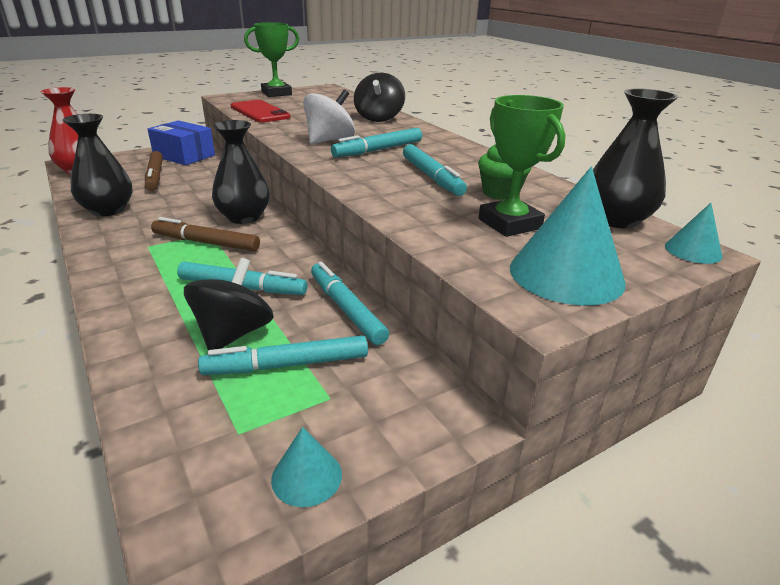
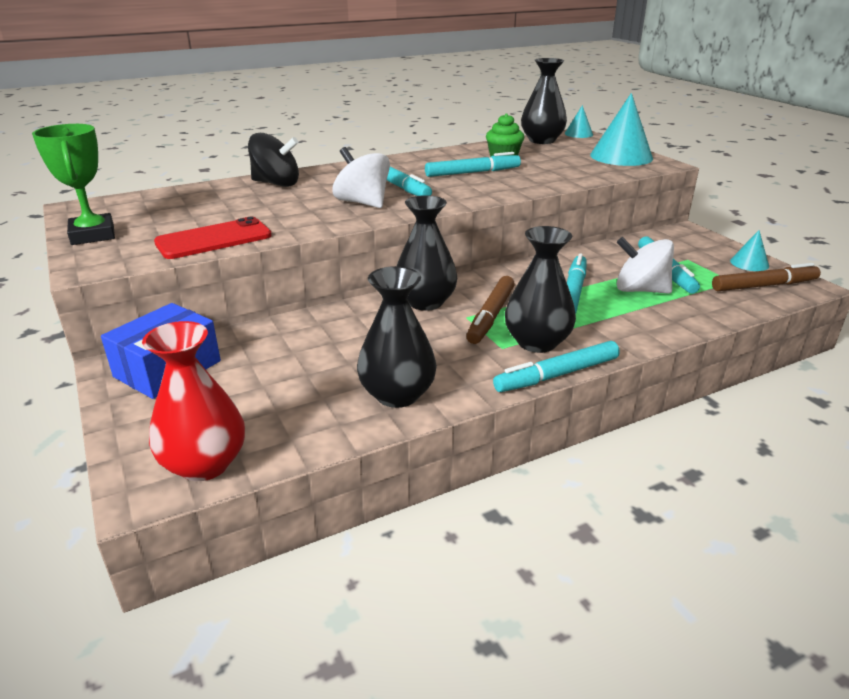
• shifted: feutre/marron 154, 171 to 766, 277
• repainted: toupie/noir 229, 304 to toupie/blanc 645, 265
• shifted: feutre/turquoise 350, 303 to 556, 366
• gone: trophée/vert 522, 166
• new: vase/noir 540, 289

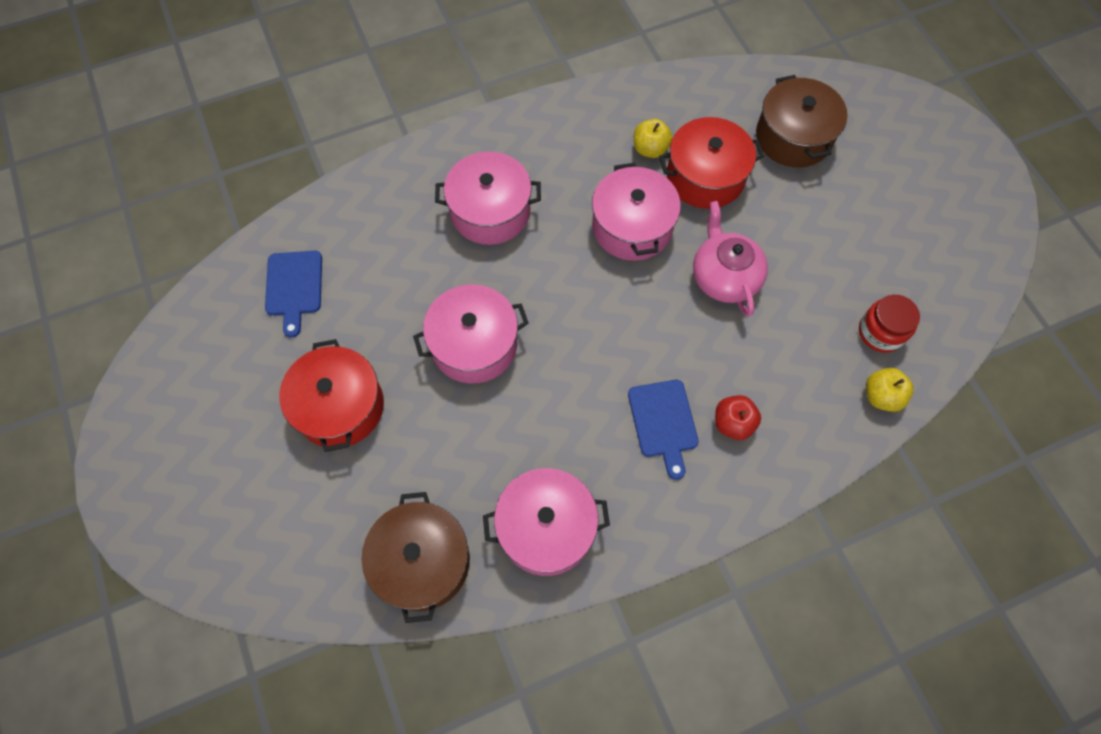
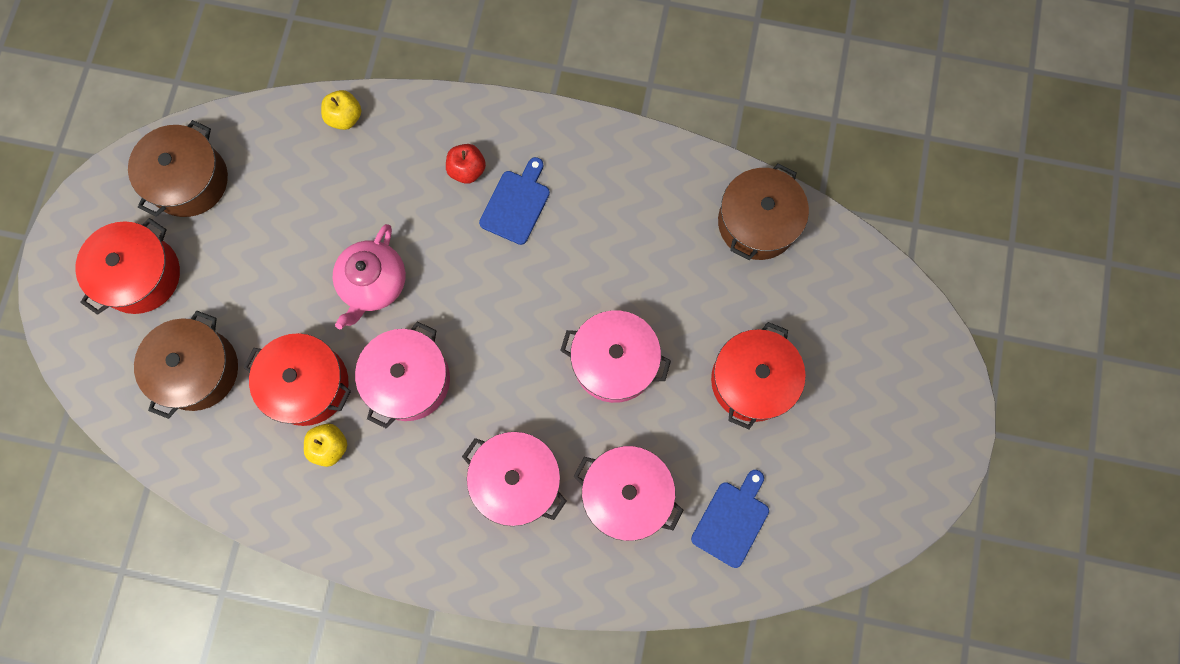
• shifted: marmite/rose 546, 522 to 628, 493
• gone: bocal/rouge 889, 323
• new: marmite/rouge 127, 266
• new: marmite/marron 178, 168

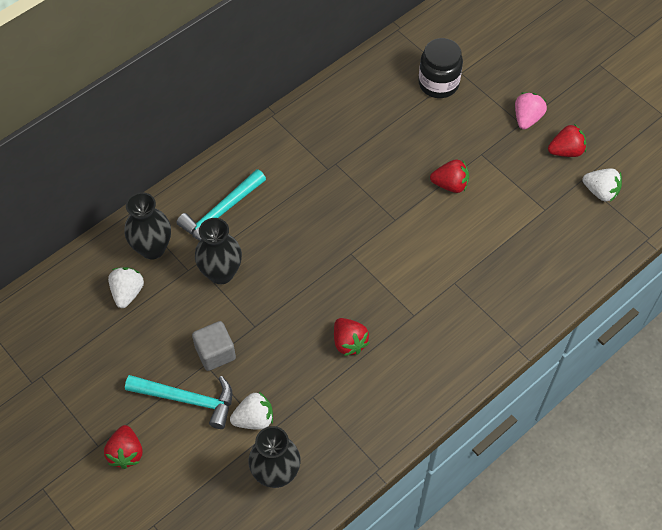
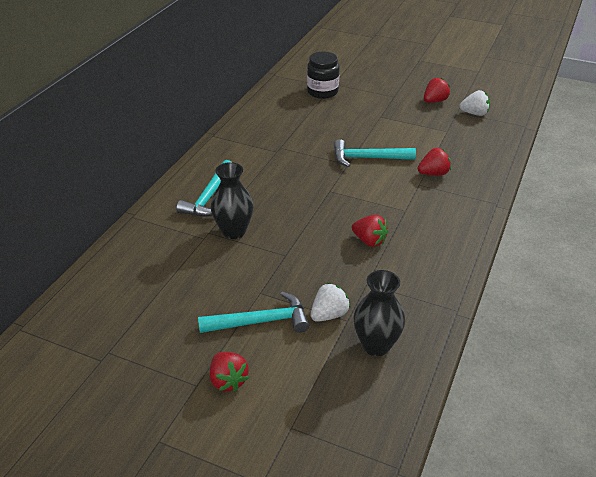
• gone: fraise/blanc 126, 287
• gone: vase/noir 147, 226
• gone: cube/gris 214, 346
• shifted: fraise/rouge 449, 176 to 434, 162
• gone: fraise/rose 531, 110
• new: marteau/turquoise 375, 153

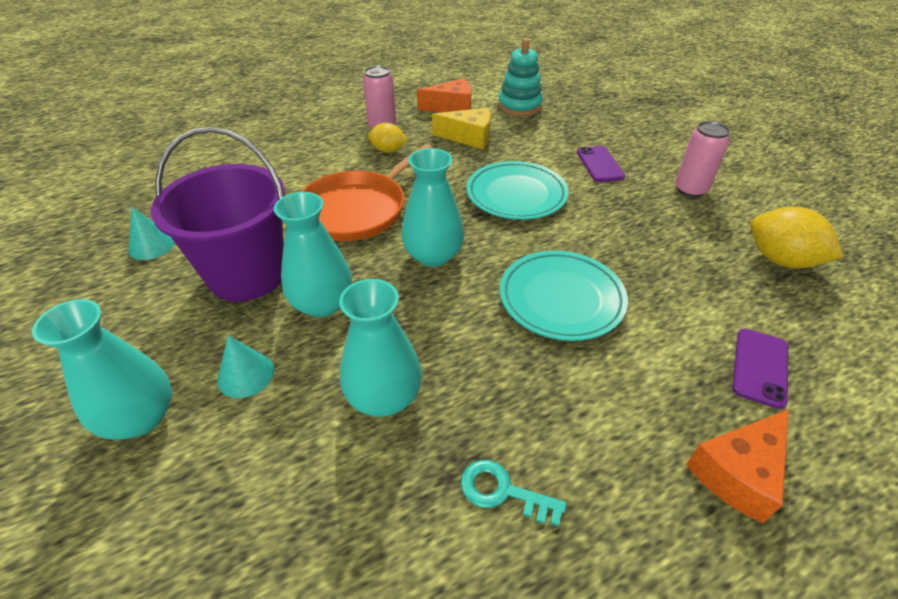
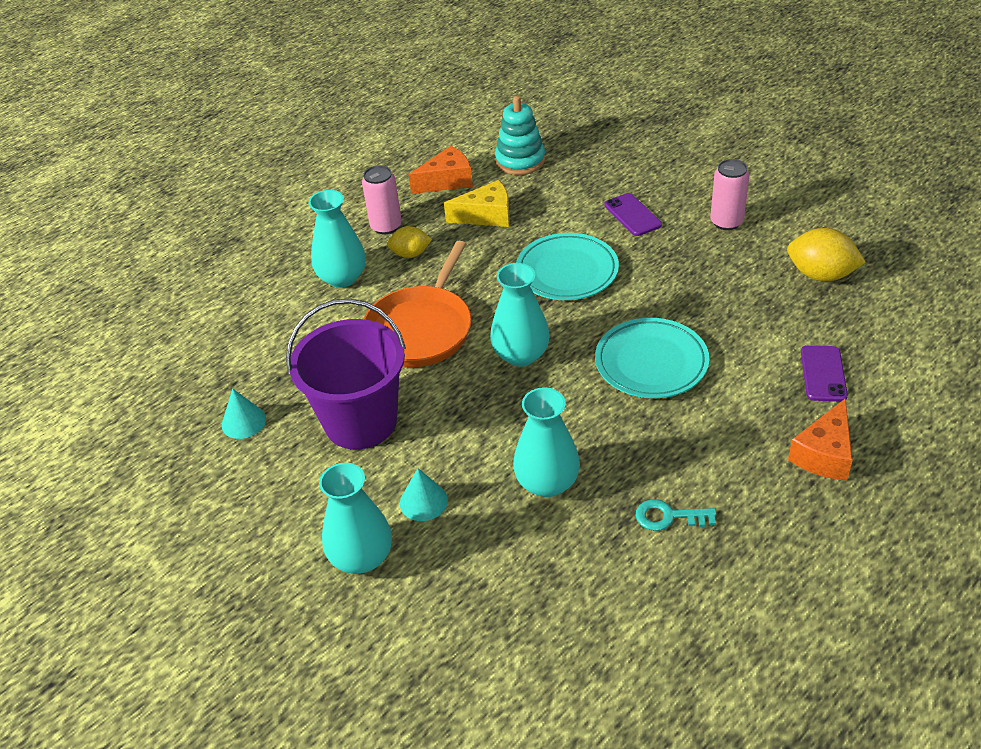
• shifted: vase/turquoise 313, 254 to 337, 239

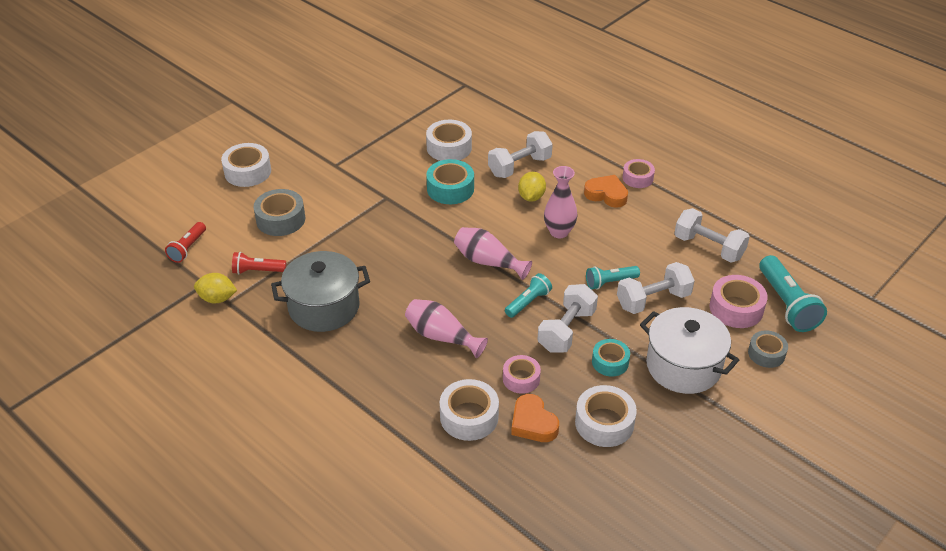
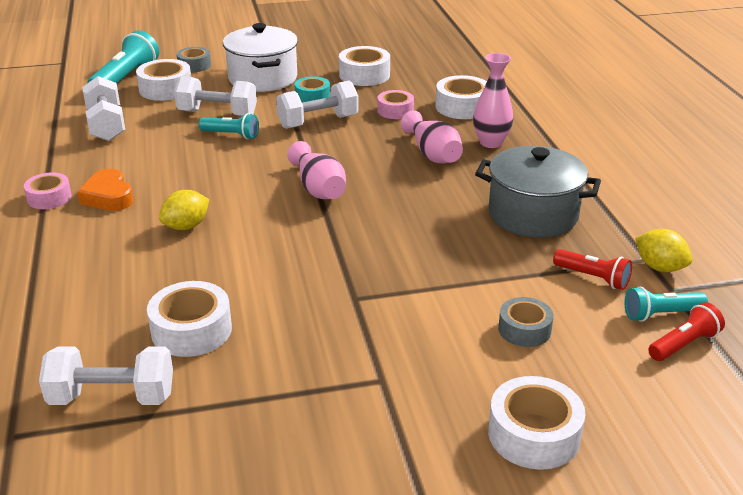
• scaled: ruban adhésif/gris 279, 212 = 525, 322 x0.66
• gone: ruban adhésif/turquoise 450, 181
• shifted: haltère/blanc 520, 154 to 106, 375
• shifted: lampe de poche/turquoise 528, 295 to 666, 304
• gone: cœur/orange 535, 418
• shifted: vase/rose 560, 202 to 493, 100
• repainted: ruban adhésif/rose 738, 301 to ruban adhésif/blanc 163, 80

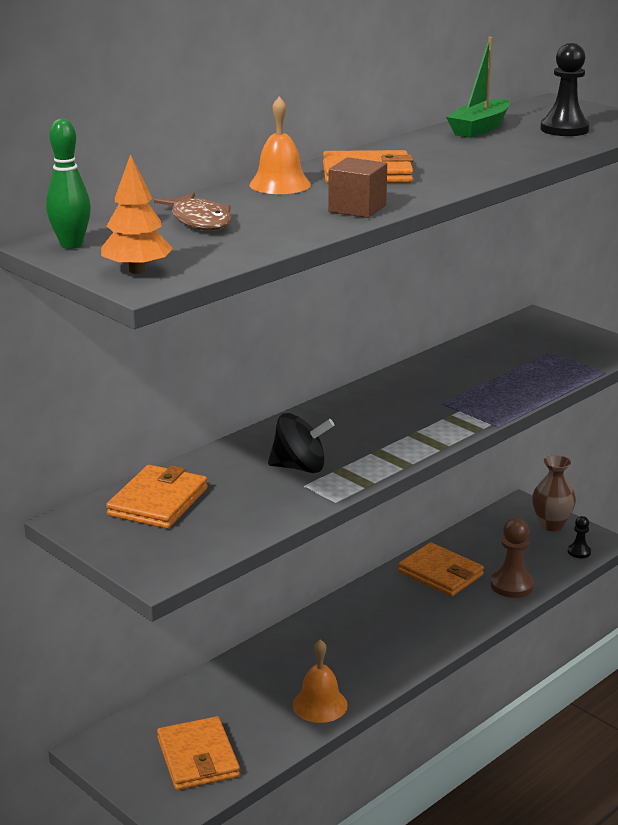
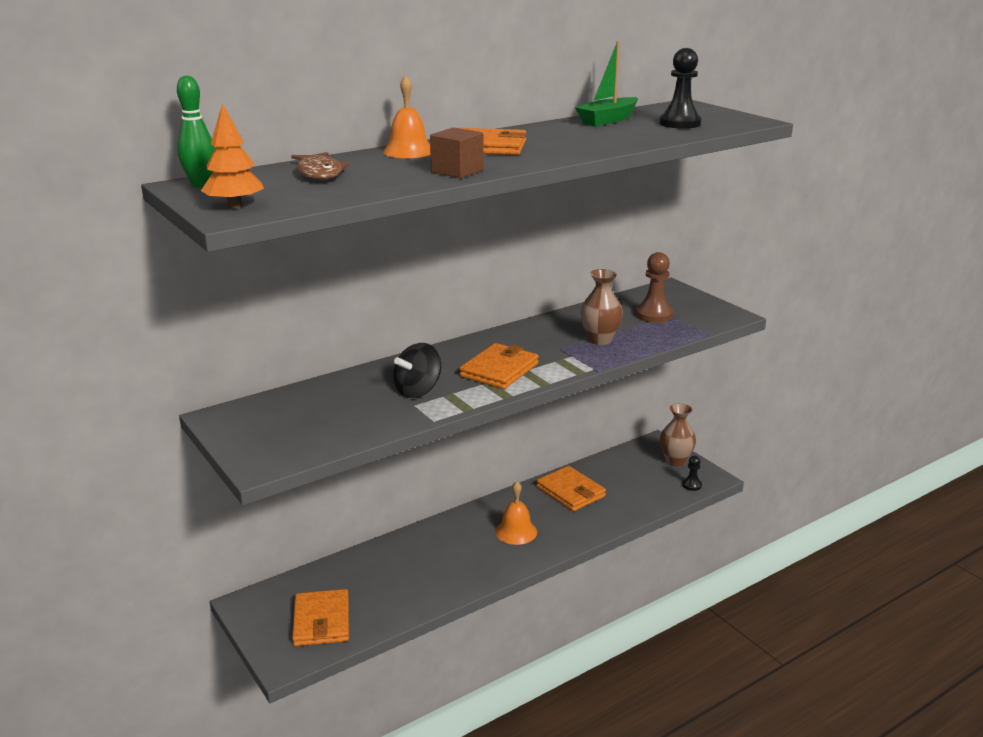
• shifted: portefeuille/orange 157, 497 to 499, 366
• rotated: toupie/noir 301, 443 = 417, 370 120 degrees clockwise
• shifted: cloche/orange 320, 681 to 516, 513
• shifted: pion/marron 512, 558 to 654, 287
• new: vase/marron 601, 307

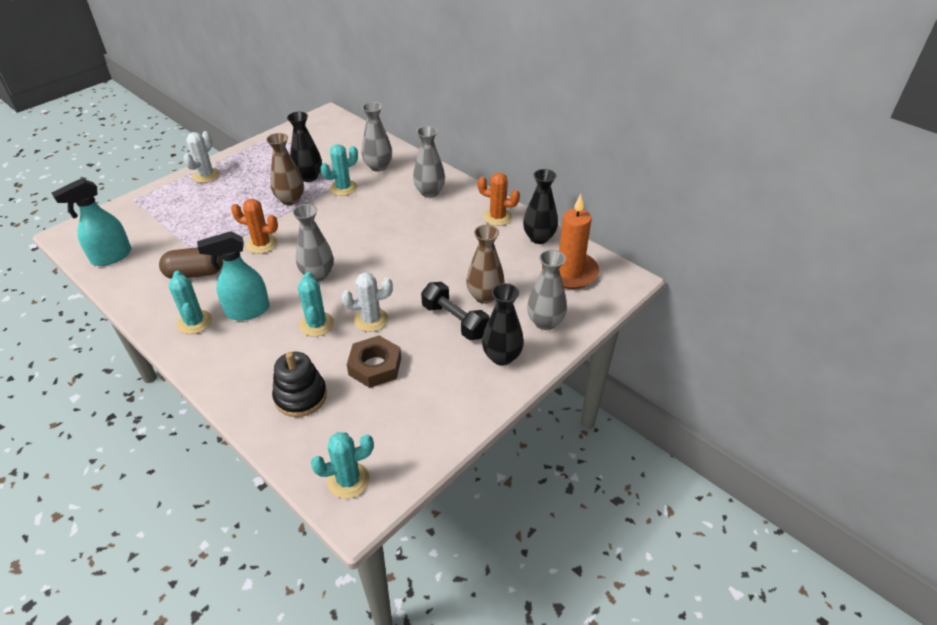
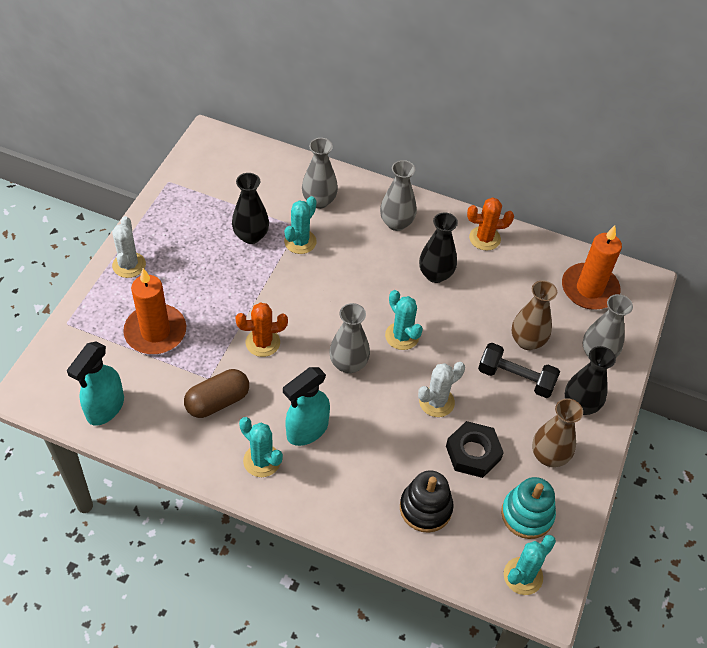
• shifted: vase/marron 285, 169 to 557, 432
• shifted: cactus/turquoise 316, 304 to 404, 320
• repainted: écrou/marron 374, 362 to écrou/noir 475, 449
• shifted: vase/noir 540, 206 to 438, 247
• new: bougie/orange 154, 311
• new: jouet à empiler/turquoise 528, 508

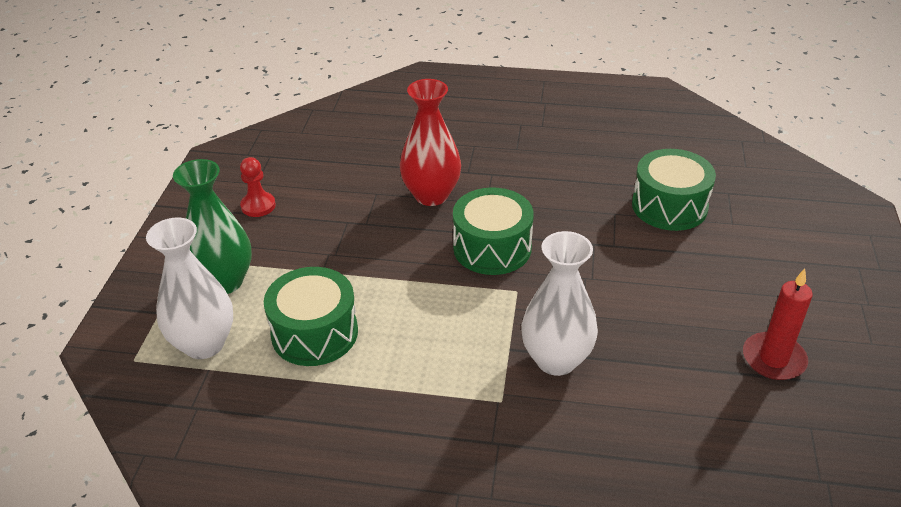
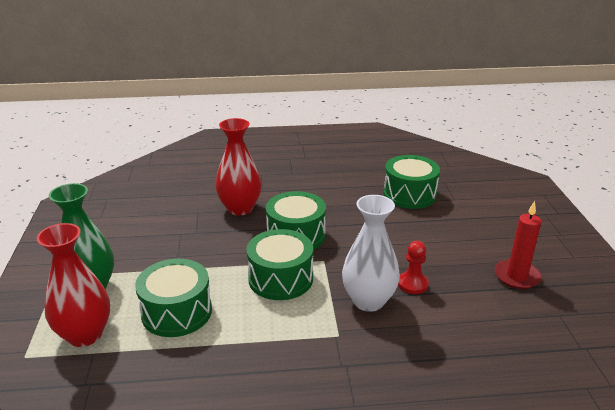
• repainted: vase/blanc 189, 288 to vase/rouge 73, 285
• shifted: pion/rouge 258, 187 to 413, 267
• new: tambour/vert 279, 264

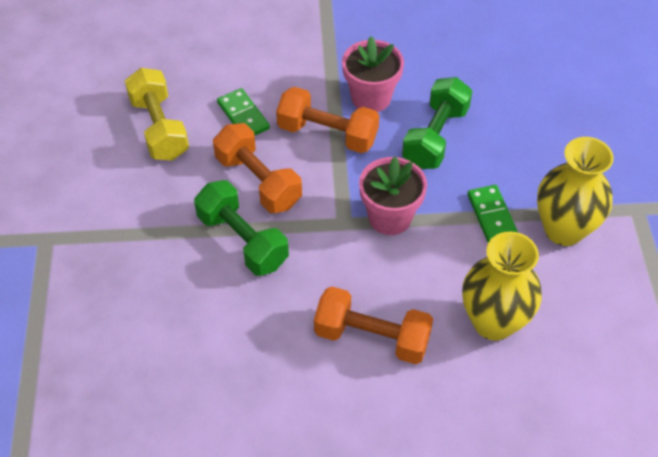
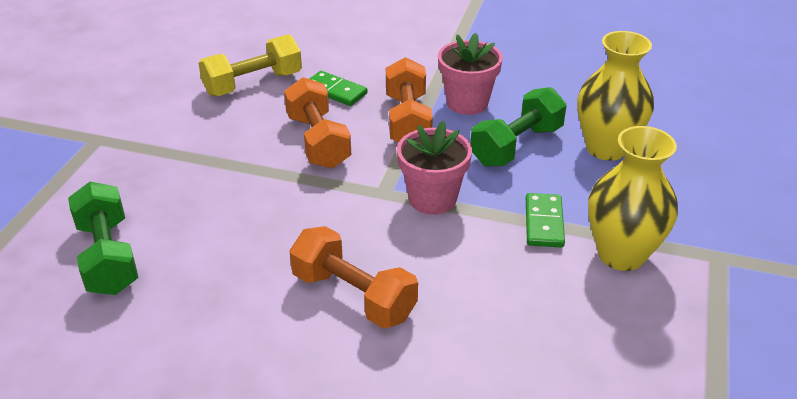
• rotated: haltère/jaune 157, 114 = 250, 65 60 degrees clockwise
• shifted: haltère/vert 241, 228 to 103, 238
• rotated: domino/vert 243, 112 = 338, 88 45 degrees counterclockwise
• rotated: haltère/orange 327, 120 = 409, 99 45 degrees clockwise
• shifted: vase/jaune 502, 286 to 615, 96

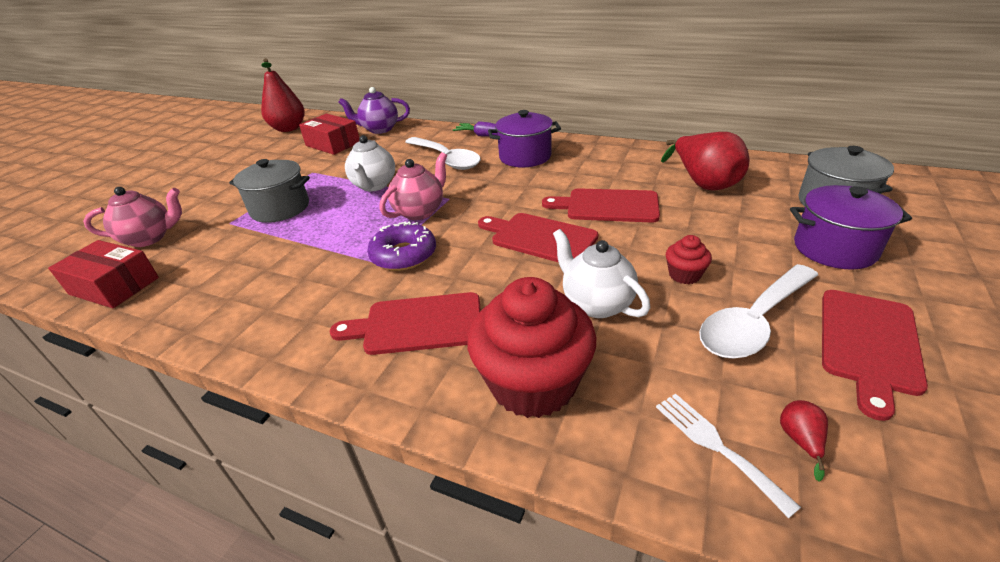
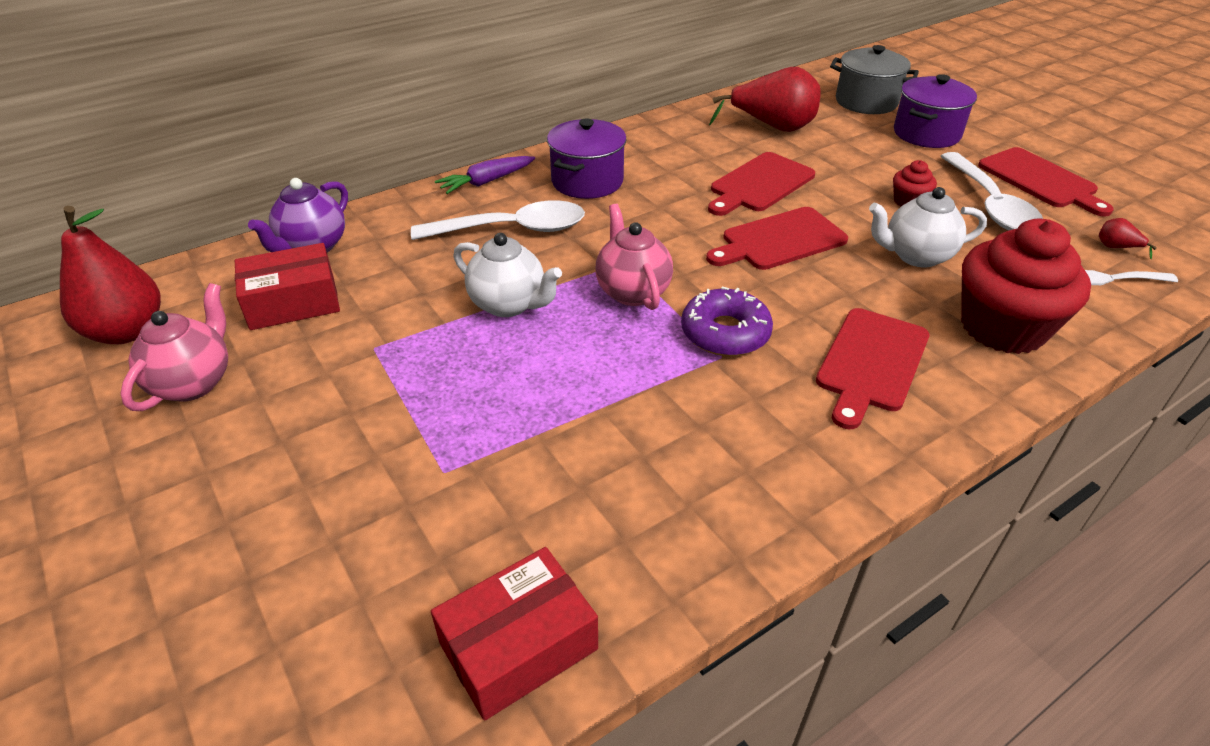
• shifted: théière/rose 132, 217 to 174, 347
• gone: marmite/gris 269, 191

